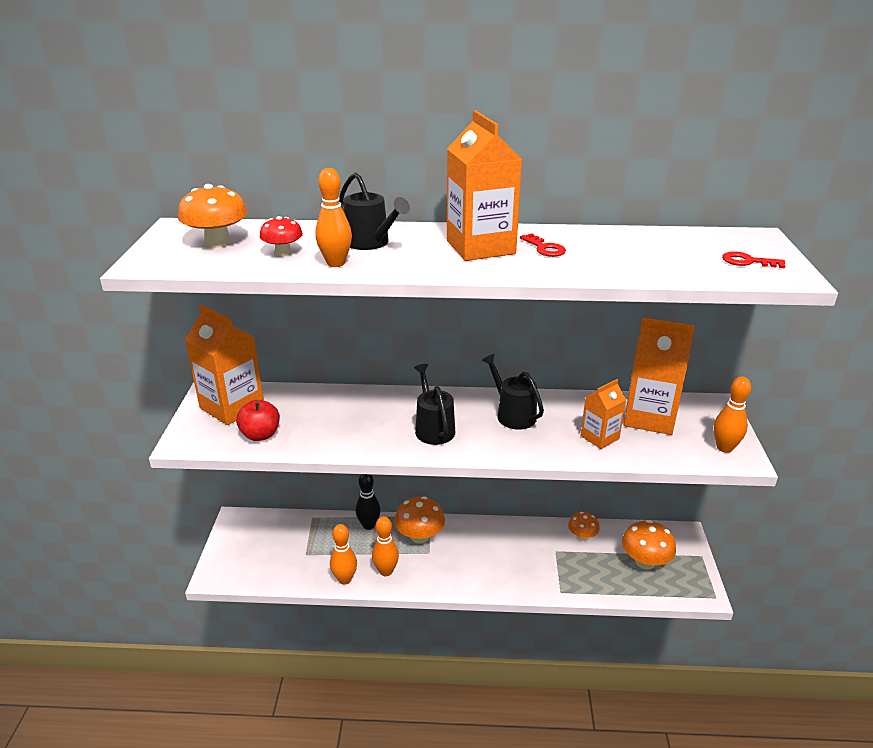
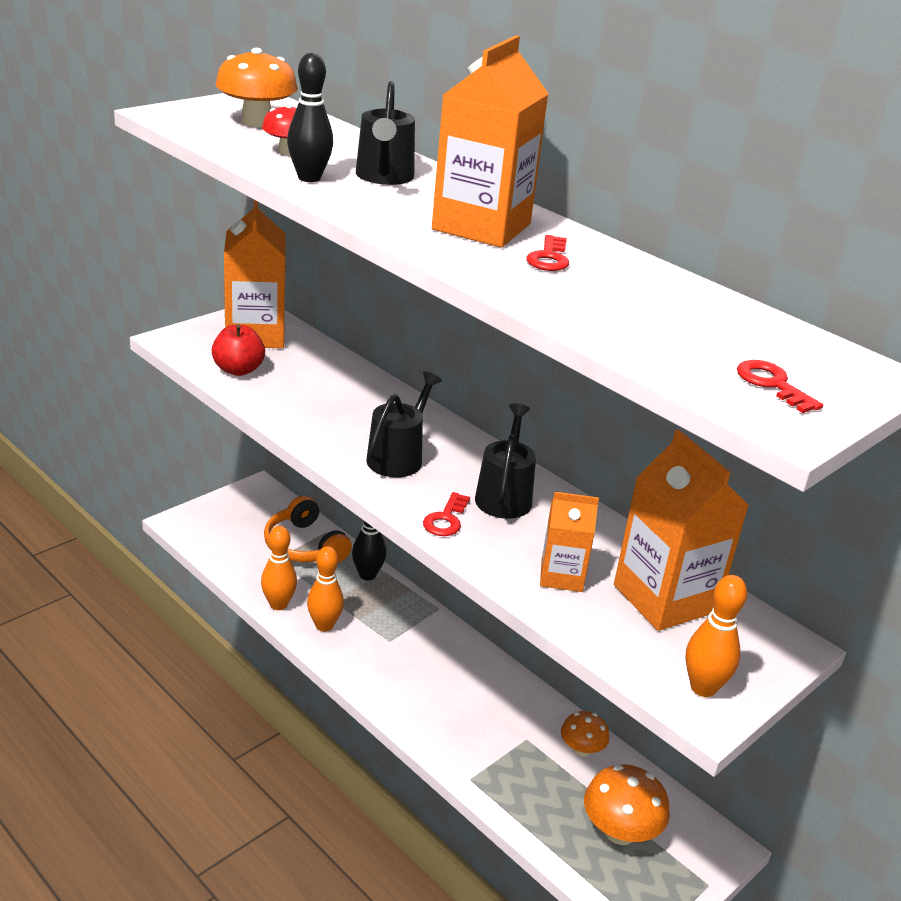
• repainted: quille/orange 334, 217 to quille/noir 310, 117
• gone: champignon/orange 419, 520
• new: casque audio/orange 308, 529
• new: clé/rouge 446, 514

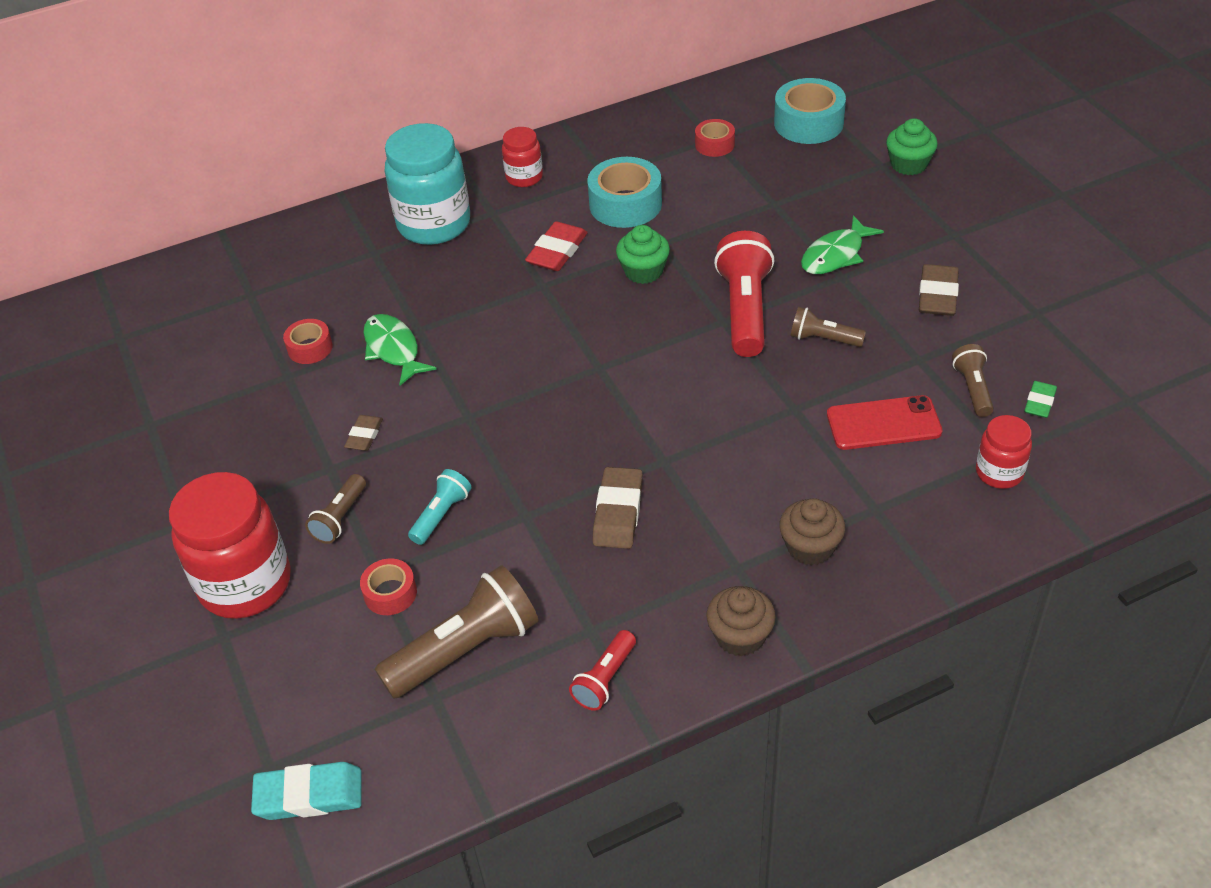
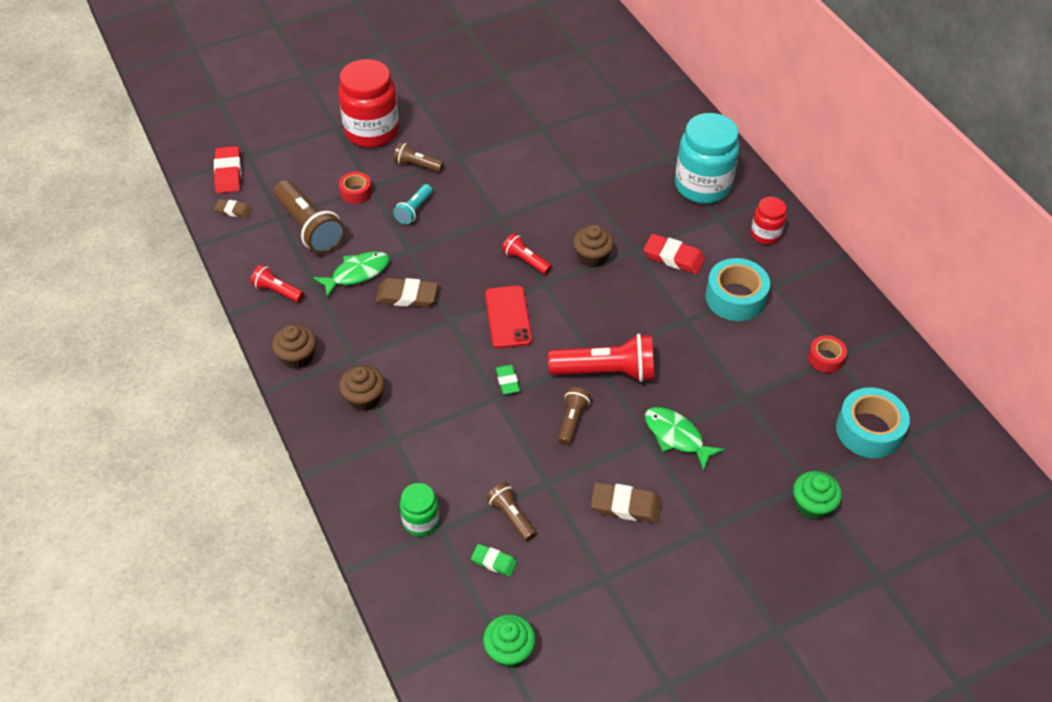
• repainted: gomme/turquoise 306, 791 to gomme/rouge 228, 169
• gone: ruban adhésif/rouge 308, 341
• shifted: gomme/marron 363, 433 to 233, 208
• shifted: poisson/vert 400, 350 to 351, 274
• rotated: lampe de poche/turquoise 440, 507 = 413, 204 90 degrees clockwise
• shifted: muffin/vert 643, 254 to 509, 641
• shifted: téléphone/rouge 885, 422 to 508, 316
• rotated: lampe de poche/marron 973, 380 = 511, 511 120 degrees counterclockwise
• repainted: bocal/rouge 1004, 452 to bocal/vert 419, 509
• new: gomme/vert 507, 379
• new: lampe de poche/rouge 527, 254
• new: muffin/marron 593, 245

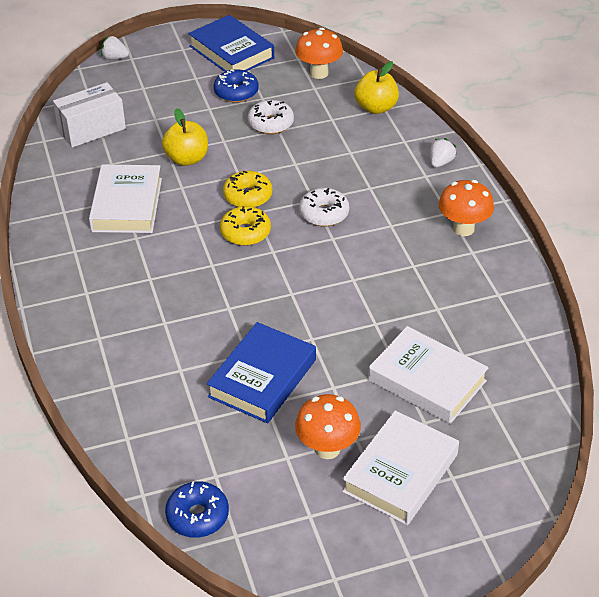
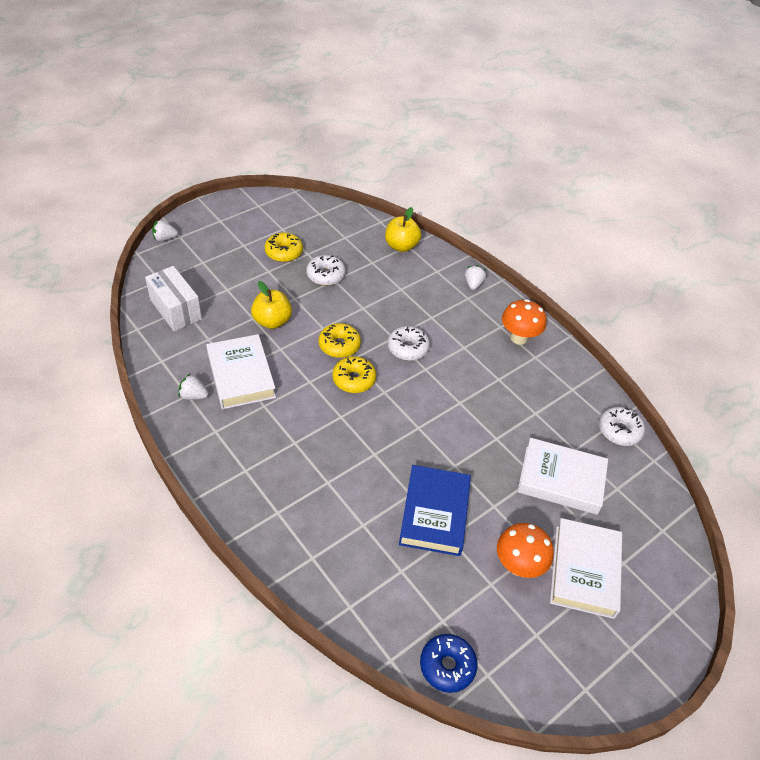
• rotated: boîte/blanc 89, 115 = 173, 298 75 degrees counterclockwise
• gone: livre/bleu 231, 43
• repainted: beignet/bleu 236, 86 to beignet/jaune 284, 247
• gone: champignon/orange 319, 53
• new: fraise/blanc 193, 387
• new: beignet/blanc 622, 426

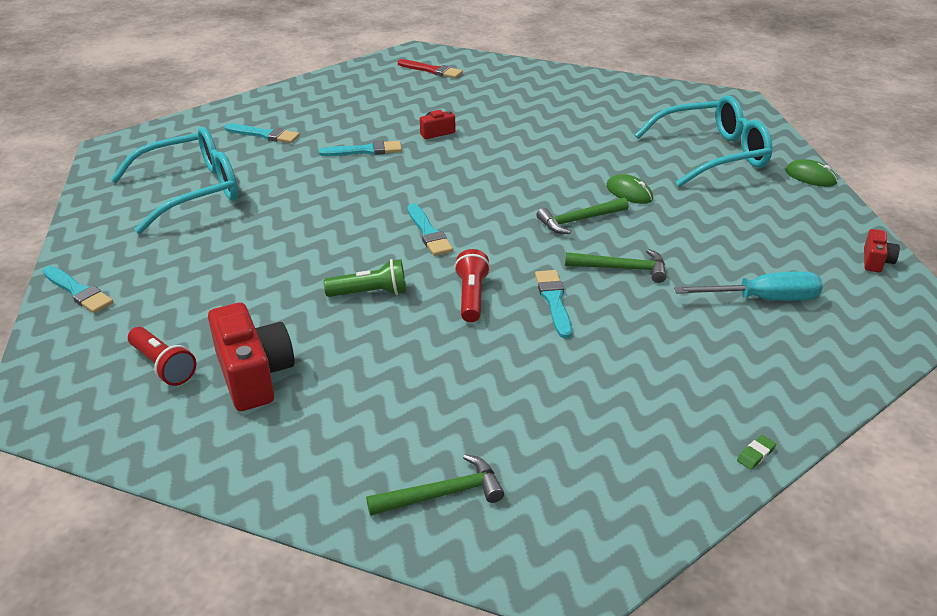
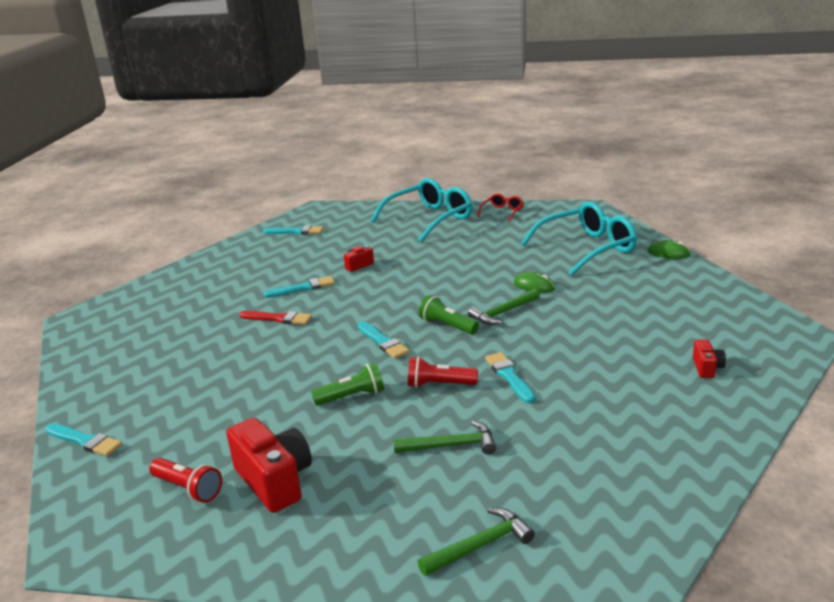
• shifted: lunettes/turquoise 174, 180 to 421, 210
• shifted: pinceau/turquoise 262, 133 to 293, 230
• shifted: pinceau/rouge 430, 69 to 276, 318
• rotated: lampe de poche/rouge 472, 285 = 443, 372 75 degrees counterclockwise
• shifted: marteau/vert 615, 266 to 444, 438
• gone: tournevis/turquoise 748, 286
• gone: gomme/vert 756, 452
• shifted: appareil photo/rouge 882, 251 to 709, 359
• new: lampe de poche/vert 449, 315
• new: lunettes/rouge 500, 208

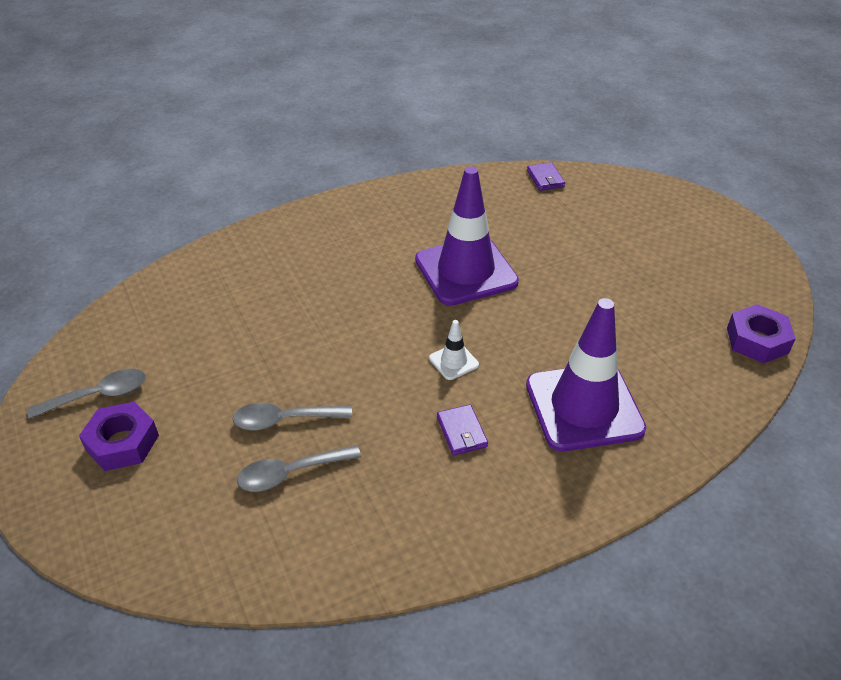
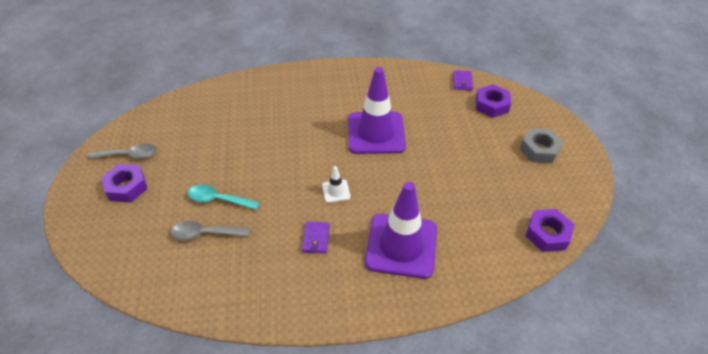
• repainted: cuillère/gris 292, 416 to cuillère/turquoise 224, 197
• new: écrou/violet 493, 101
• new: écrou/gris 542, 145

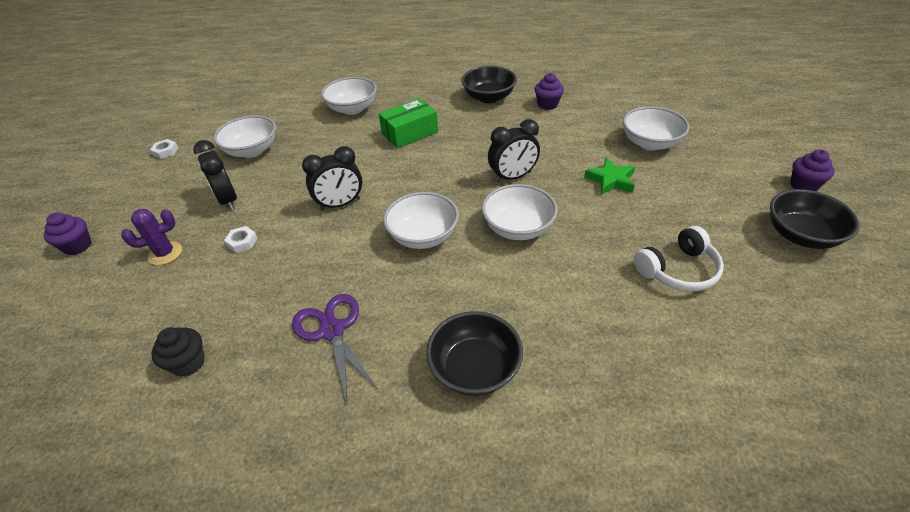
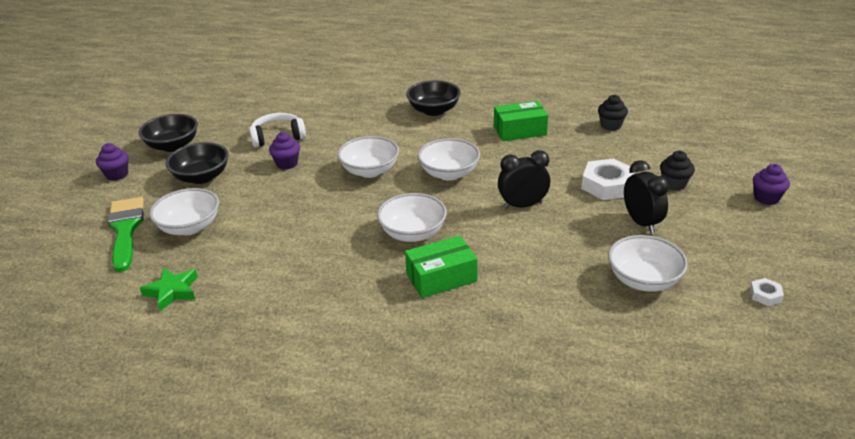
• swapped: cactus/violet 151, 237 to muffin/noir 677, 171
• scaled: écrou/blanc 241, 239 = 608, 179 x2.06
• swapped: ciseaux/violet 335, 349 to boîte/vert 521, 121
• shifted: bol/blanc 349, 96 to 412, 217
• shifted: bol/noir 489, 84 to 197, 163
• gone: réveil/noir 514, 151
• shifted: muffin/violet 549, 91 to 284, 151
• shifted: étoile/vert 609, 176 to 169, 289
• new: pinceau/vert 125, 234

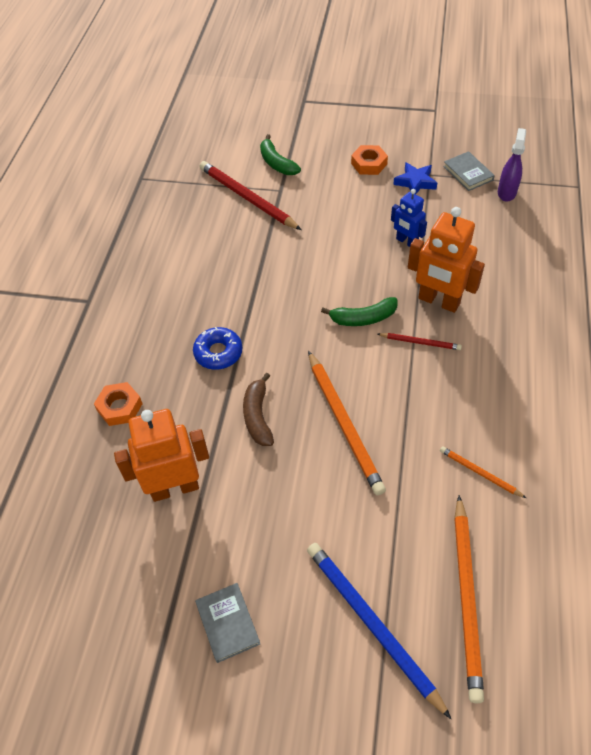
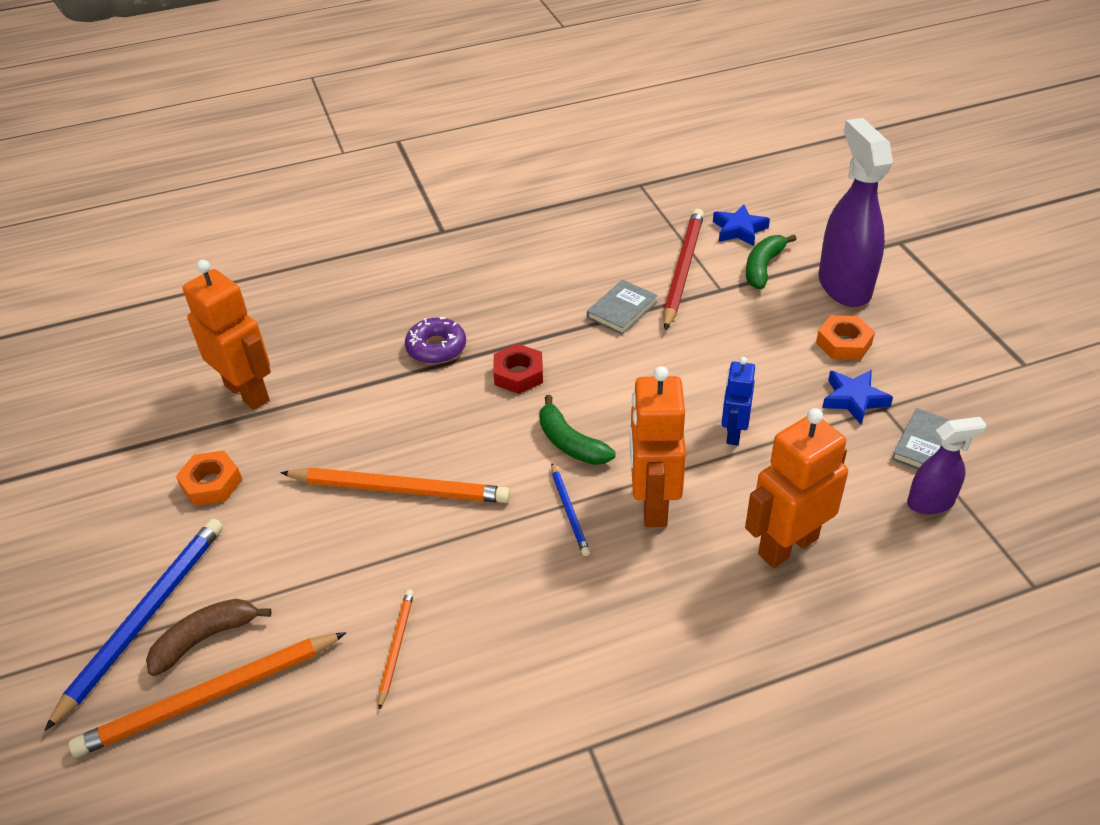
• shifted: écrou/orange 118, 404 to 209, 478
• repainted: beignet/bleu 217, 348 to beignet/violet 435, 340
• shifted: livre/gris 227, 623 to 622, 307
• shifted: banane/marron 258, 409 to 209, 637
• rotated: crayon/orange 347, 423 = 395, 485 120 degrees counterclockwise
• repainted: crayon/rouge 420, 341 to crayon/bleu 570, 509
• new: écrou/rouge 518, 369
• new: étoile/bleu 741, 225
• new: robot/orange 796, 488
• new: vaporisateur/violet 856, 212

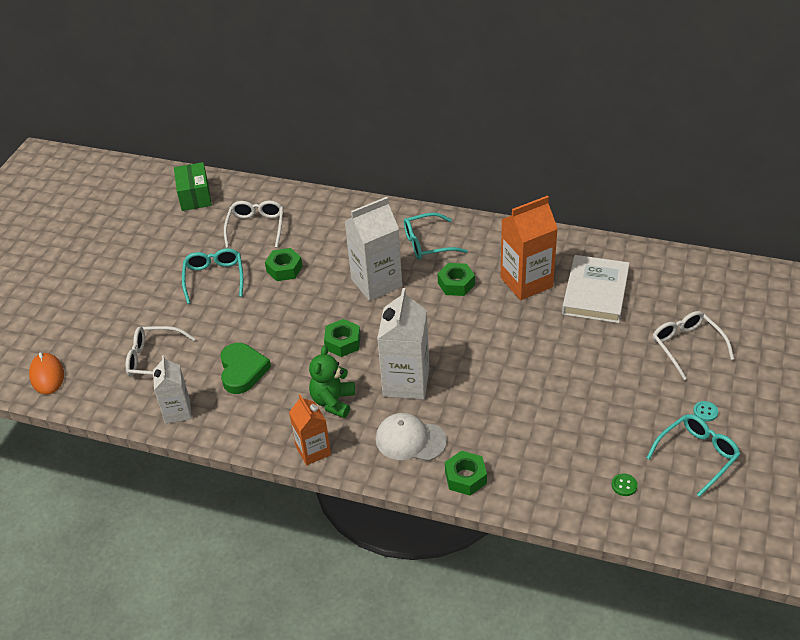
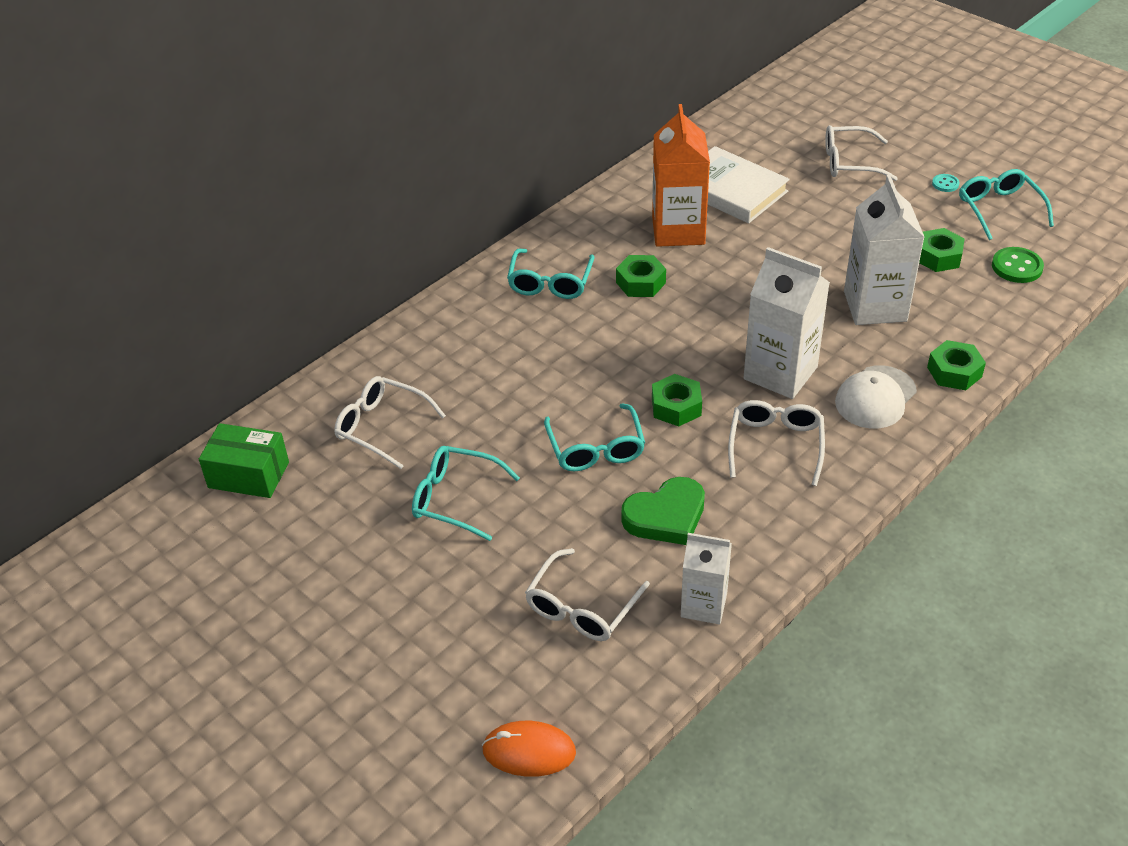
• rotated: cœur/vert 245, 368 = 663, 511 135 degrees clockwise
• shifted: écrou/vert 284, 264 to 942, 250
• gone: brique de lait/orange 310, 429
• swapped: ours en peluche/vert 332, 381 to lunettes/blanc 776, 443
• shifted: brique de lait/blanc 373, 249 to 884, 250
• scaled: bouton/vert 625, 485 = 1018, 265 x1.75
• new: lunettes/turquoise 594, 437

